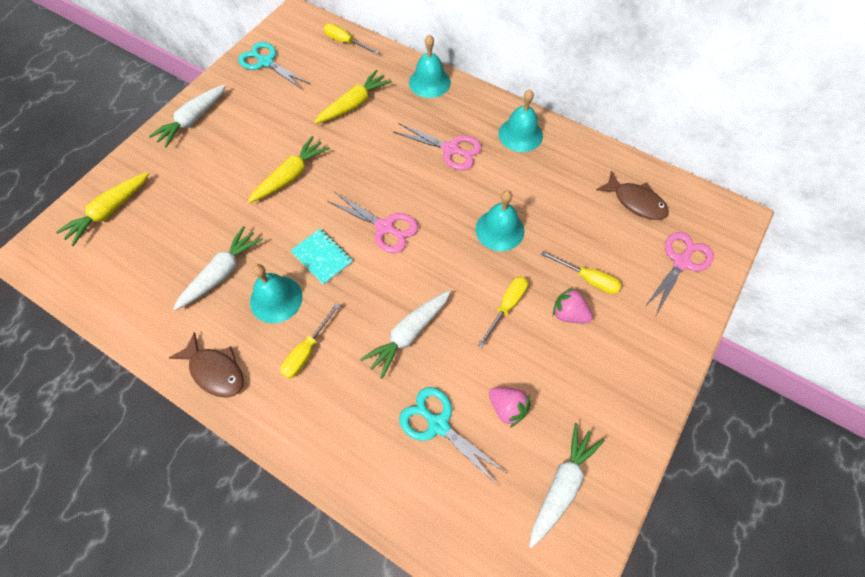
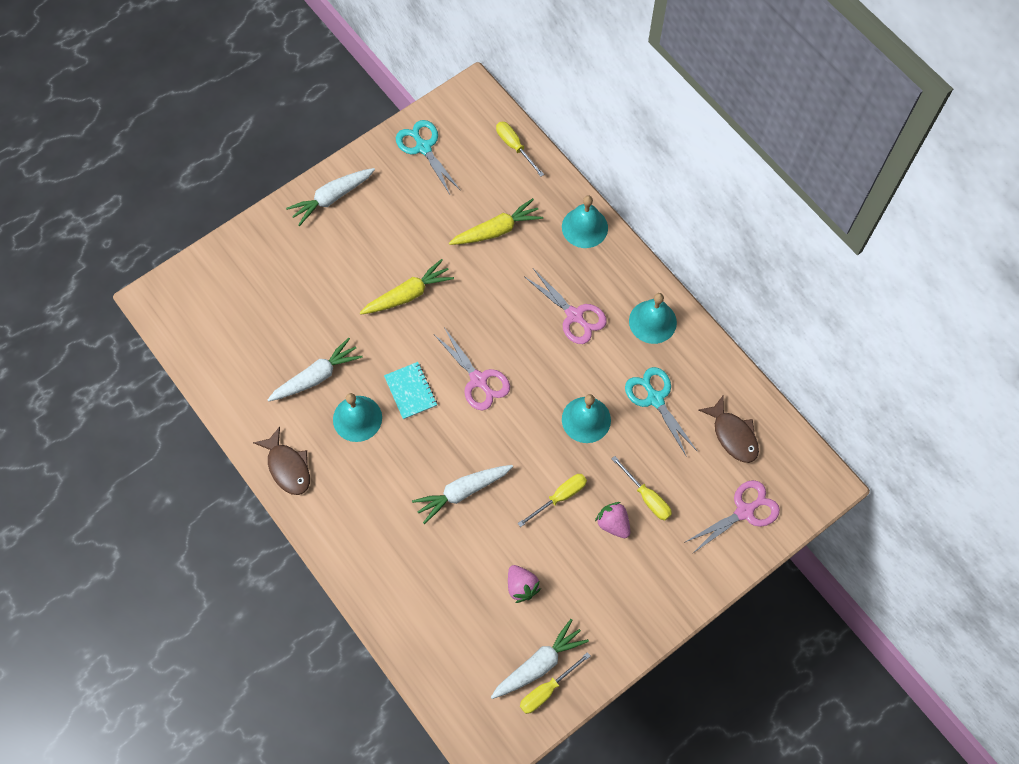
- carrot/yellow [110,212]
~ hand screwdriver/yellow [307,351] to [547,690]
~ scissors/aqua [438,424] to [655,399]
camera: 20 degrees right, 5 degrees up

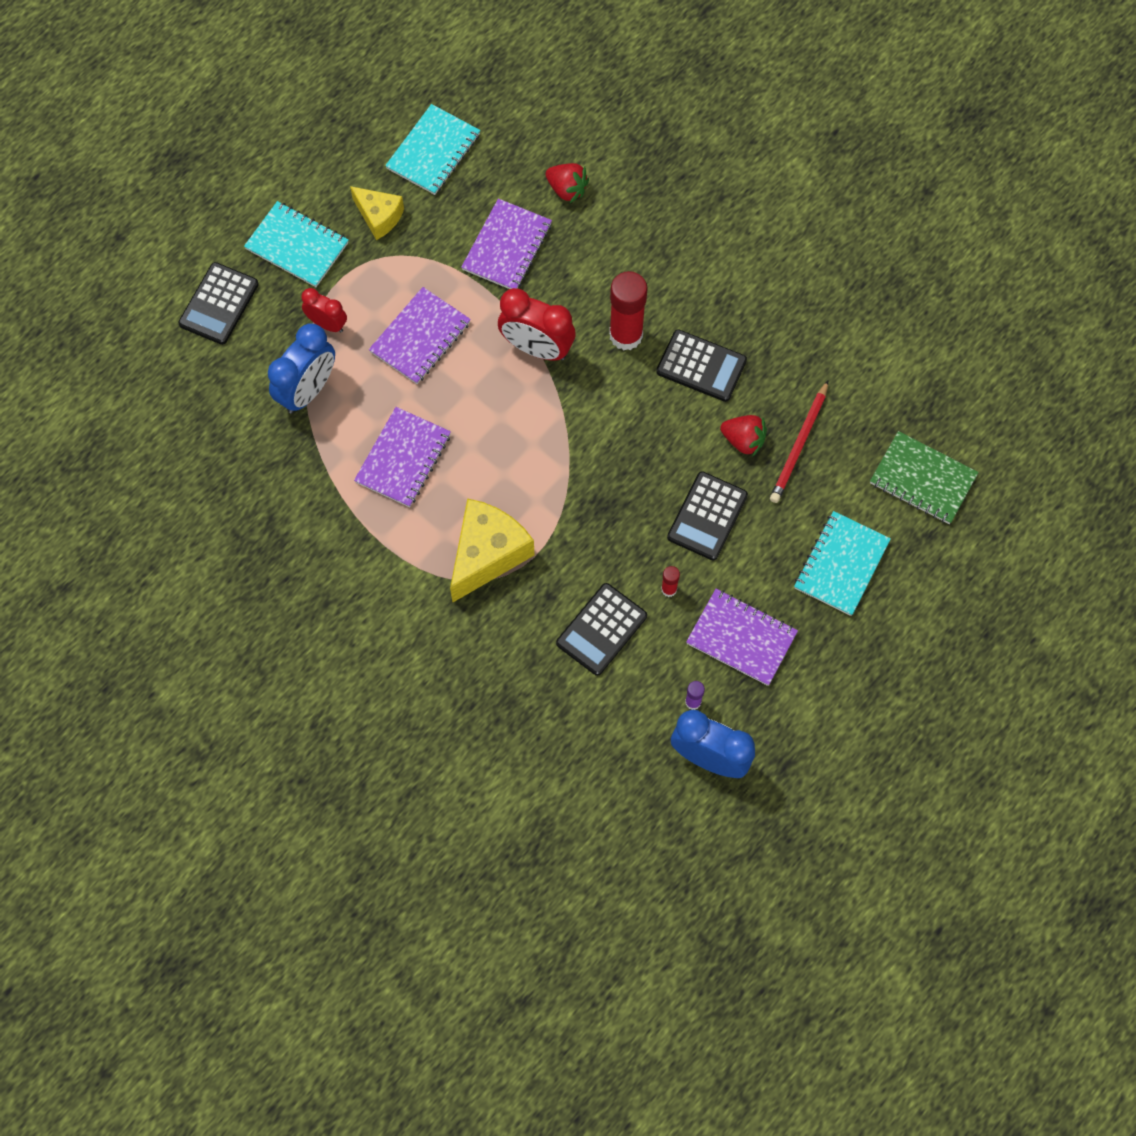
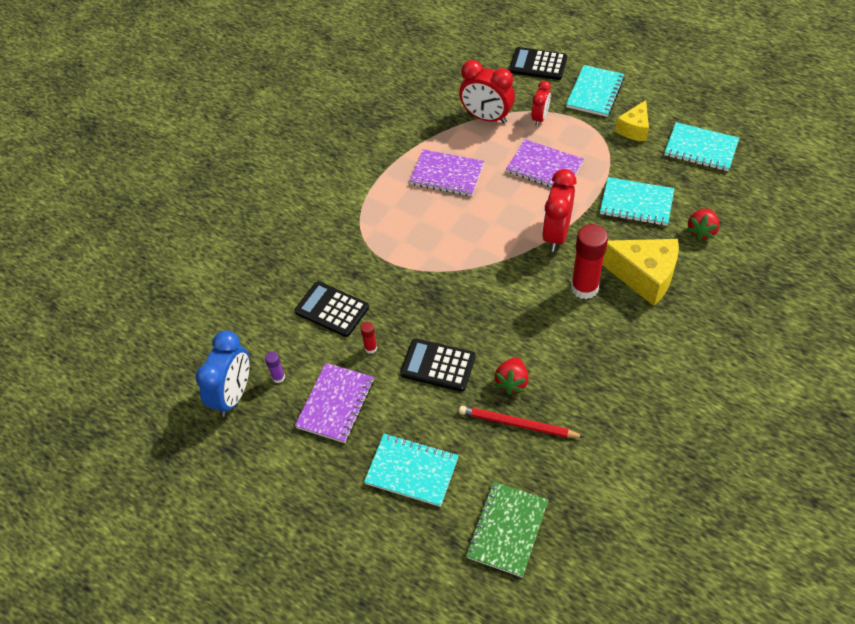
- pocket calculator/jet-black [701,366]
~ piece of cheese/yellow [487,554] to [644,276]
~ alarm clock/blue [308,390] to alarm clock/red [486,117]
~ notepad/purple [507,247] to notepad/aqua [636,203]
camera: 85 degrees right, 15 degrees down

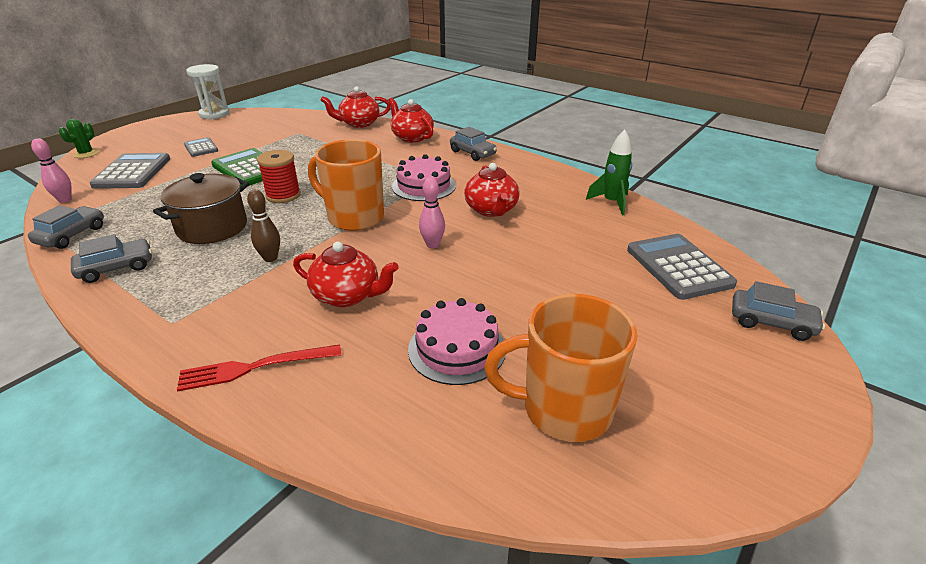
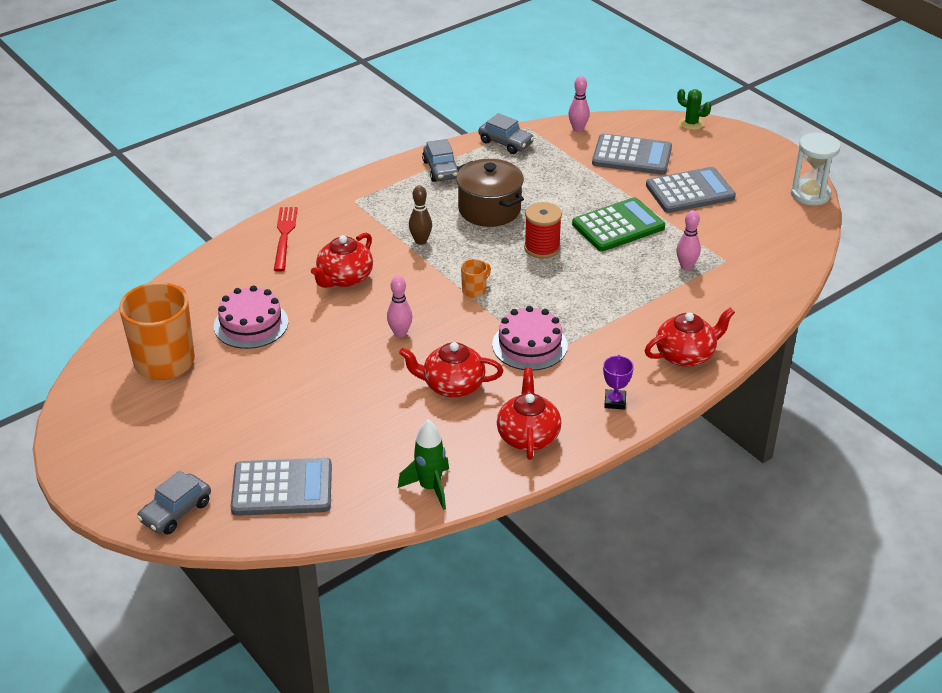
+ tenpin/rose-pink [686,266]
~ china teapot/red [359,123] to [528,436]
~ automobile/gray [473,153] to trophy/purple [615,402]
~ pocket calculator/gray [201,148] = [690,191] x1.78
~ tea mug/bright orange [354,217] = [474,290] x0.42
camera: 105 degrees right, 5 degrees up

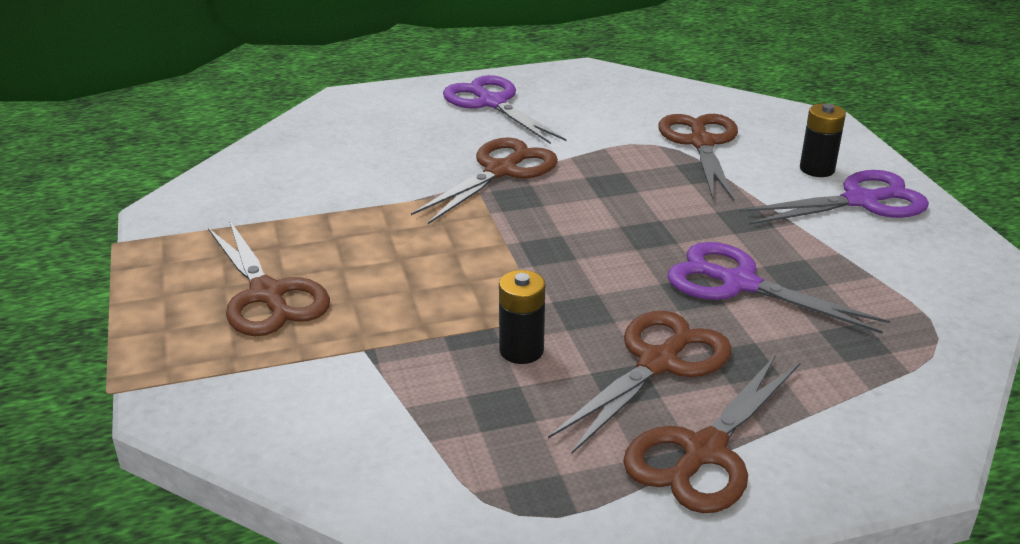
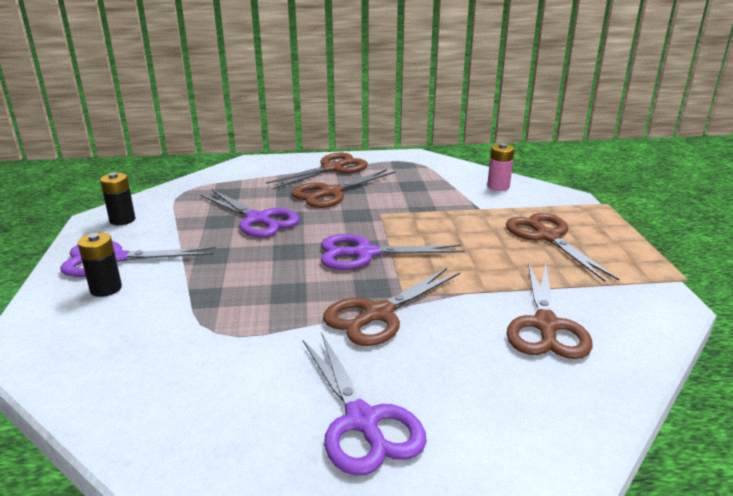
+ scissors/purple [365,253]
+ AA battery/rose-pink [498,186]
~ AA battery/jet-black [521,350] to [122,220]
~ scissors/russet [701,143] to [545,325]
camera: 170 degrees left, 5 degrees down

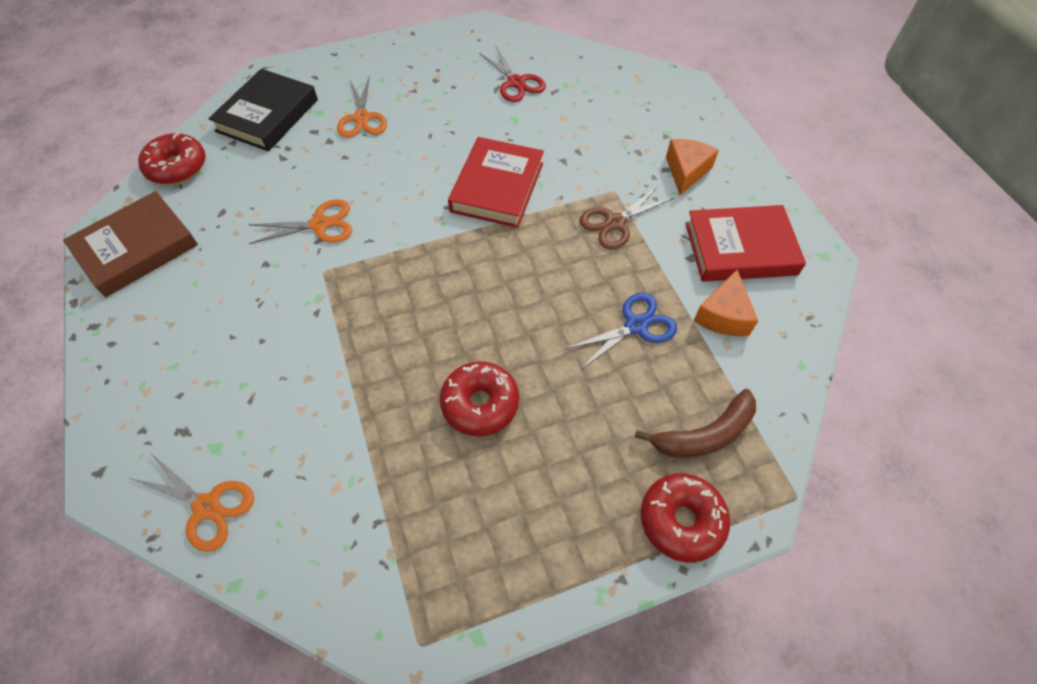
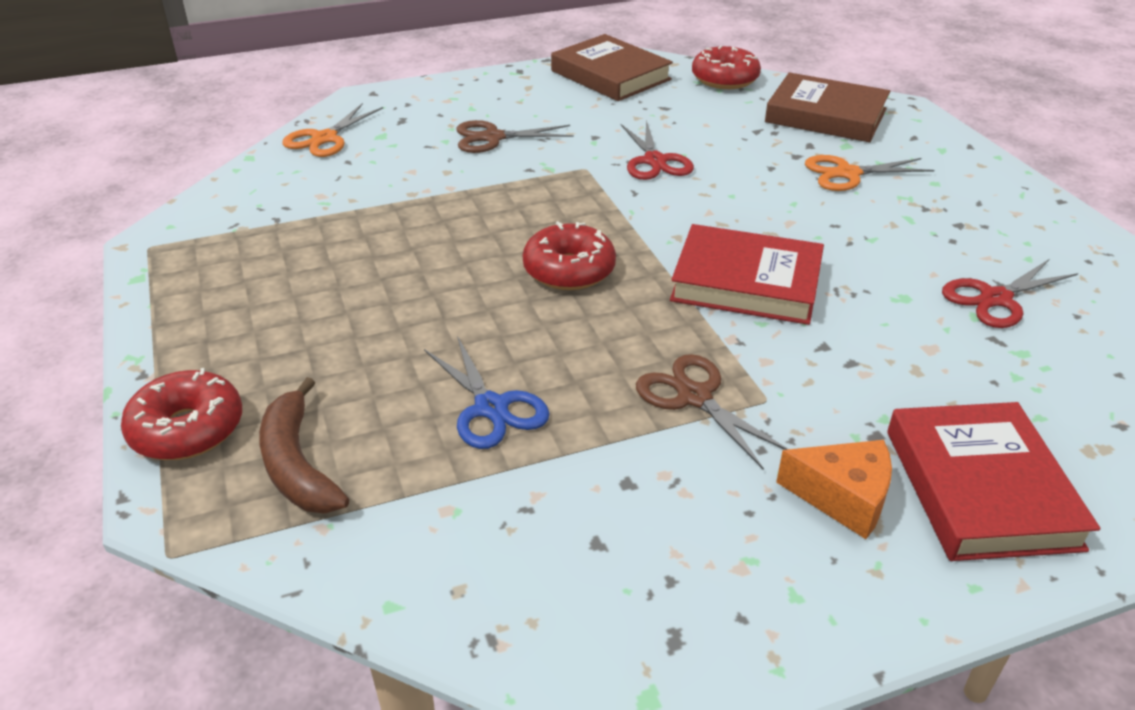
- piece of cheese/bright orange [723,315]
+ scissors/russet [493,138]
~ doughnut/red [480,404] to [569,270]
~ book/red [740,249] to [980,488]
~ book/jet-black [267,115] to book/russet [826,116]
~ scissors/bright orange [320,224] to scissors/red [655,161]
camera: 90 degrees right, 20 degrees down

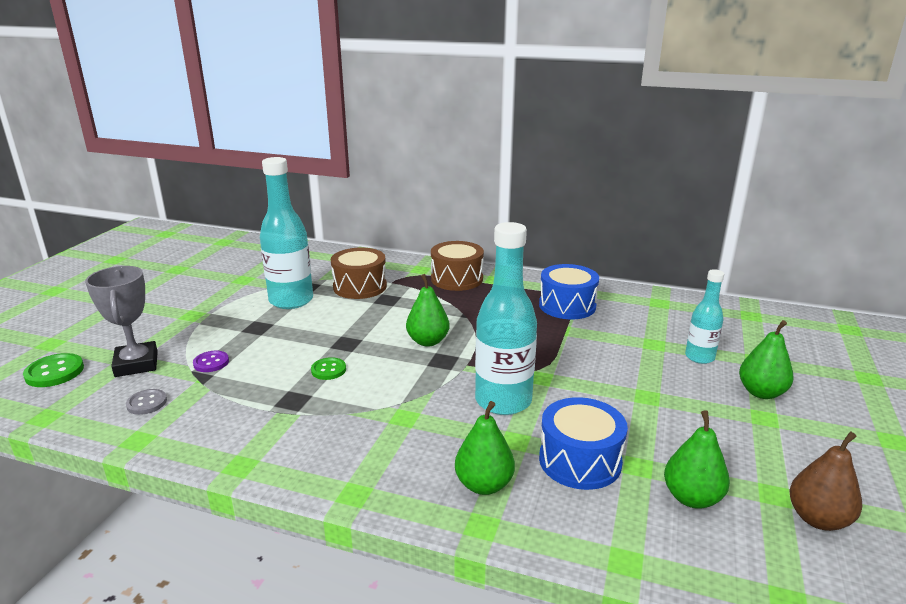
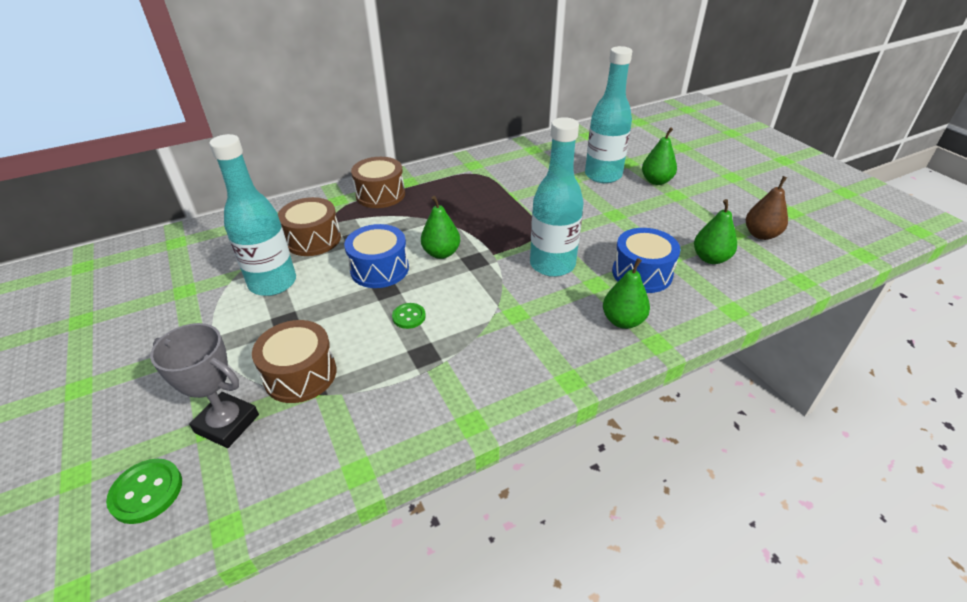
- sewing button/gray [147,403]
~ toy drum/blue [567,306] to [379,269]
~ sewing button/purple [211,363] to toy drum/russet [300,374]
~ bottle/aqua [699,357] = [603,175] x1.78
camera: 45 degrees left, 15 degrees up

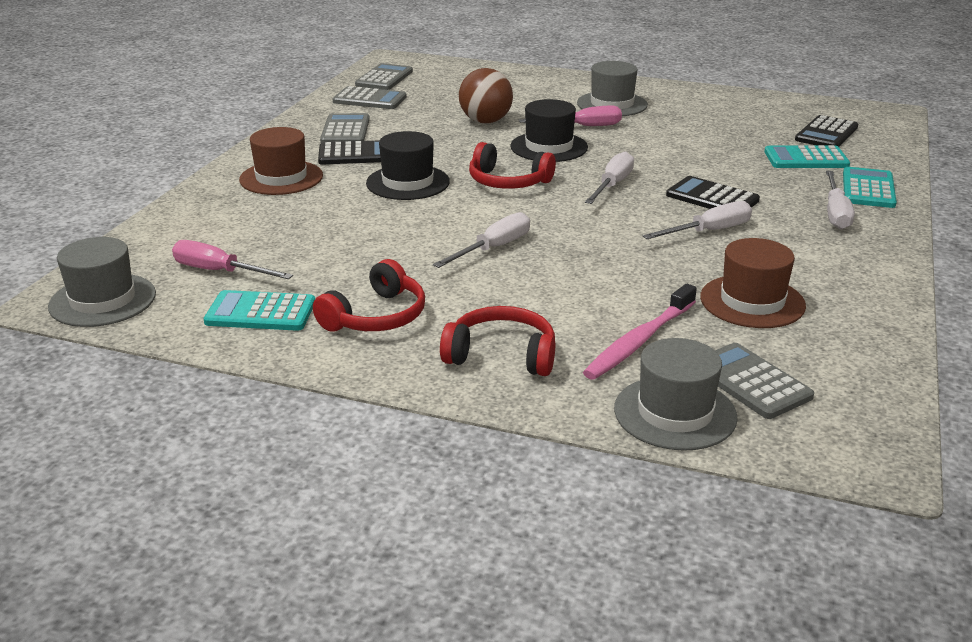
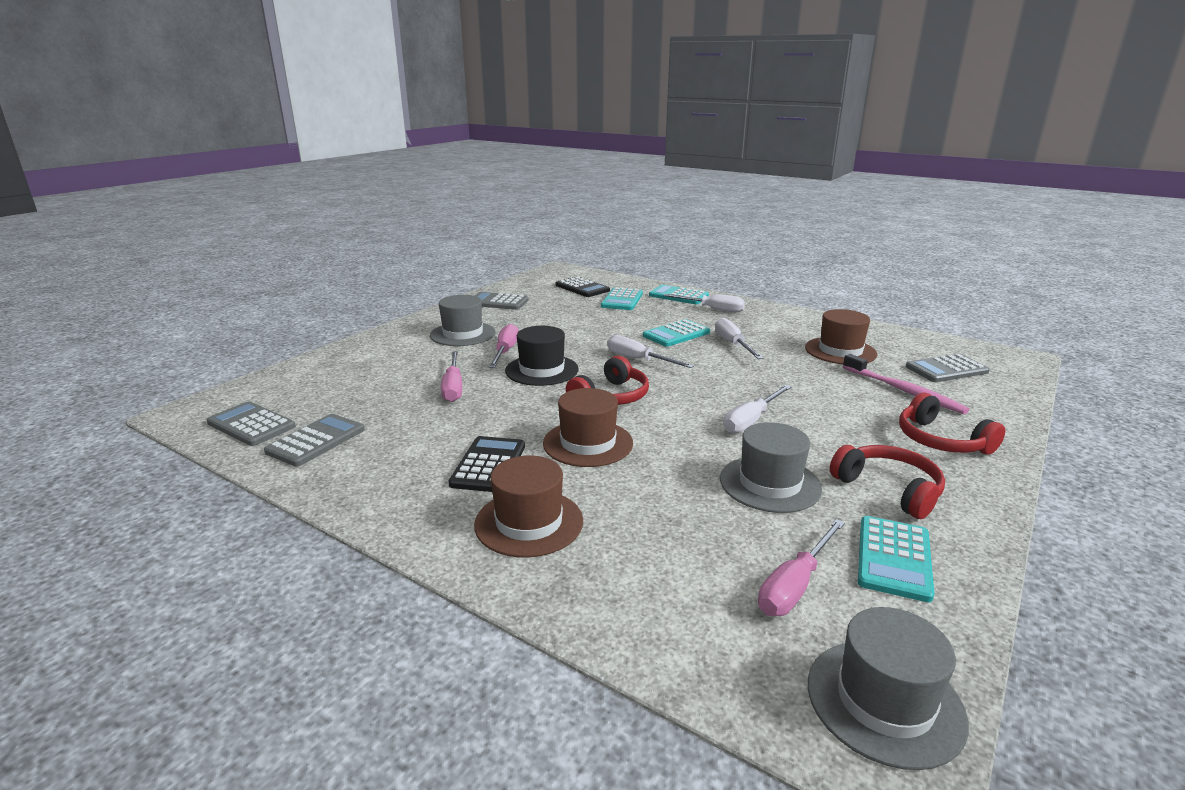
~ pocket calculator/gray [345,130] to [498,302]
~ hat/gray [675,413] to [770,483]
~ play ball/russet [485,121] to hand screwdriver/rose-pink [453,387]
~ hat/jet-black [408,182] to hat/russet [588,443]
~ pocket calculator/jet-black [712,198] to pocket calculator/aqua [676,334]
~ hand screwdriver/pure white [493,248] = [751,420] 105 degrees counterclockwise
~ over-ear headphones/red [502,355] = [940,440] 60 degrees counterclockwise
camera: 75 degrees left, 5 degrees down

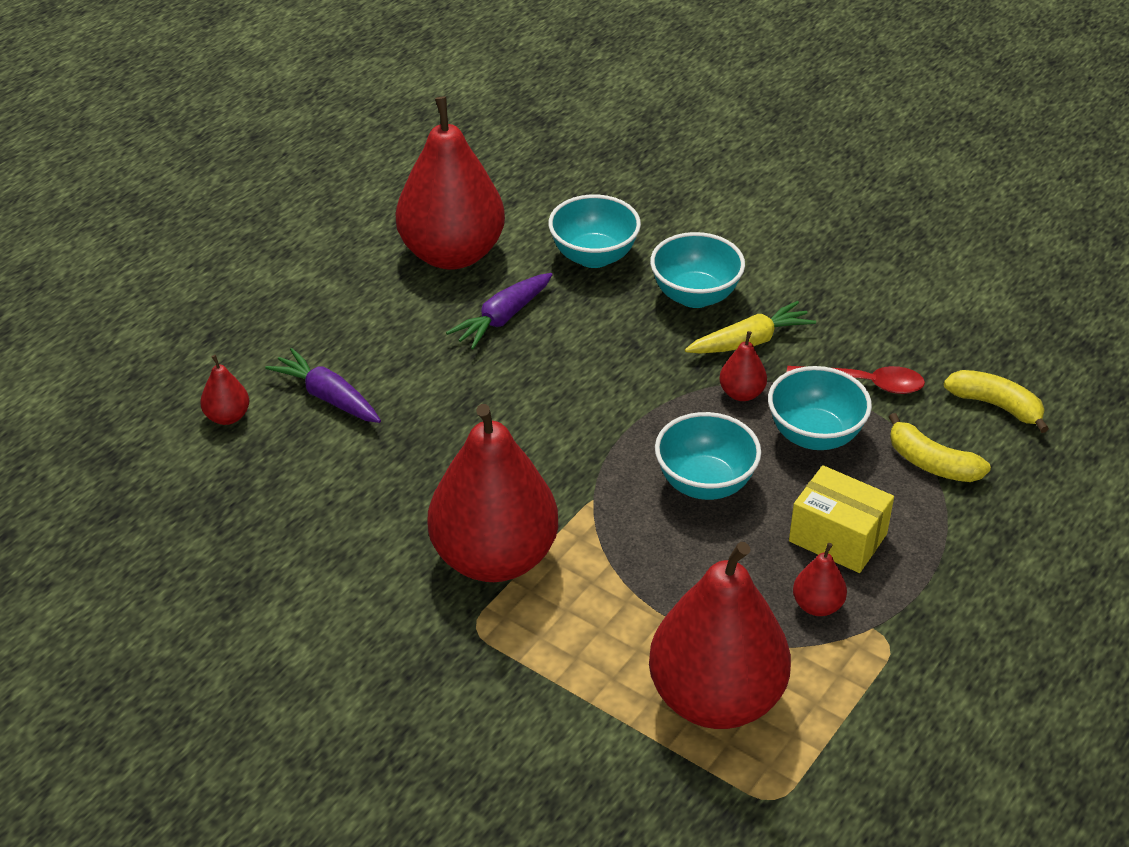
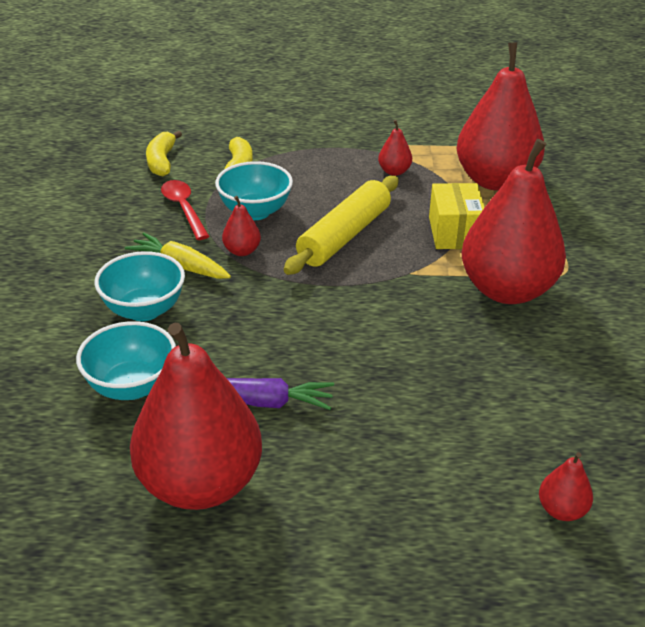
- carrot/purple [328,397]
~ parcel/yellow [838,537] to [454,232]
~ bowl/aqua [705,483] to pastry roller/yellow [344,236]
camera: 125 degrees left, 5 degrees down

